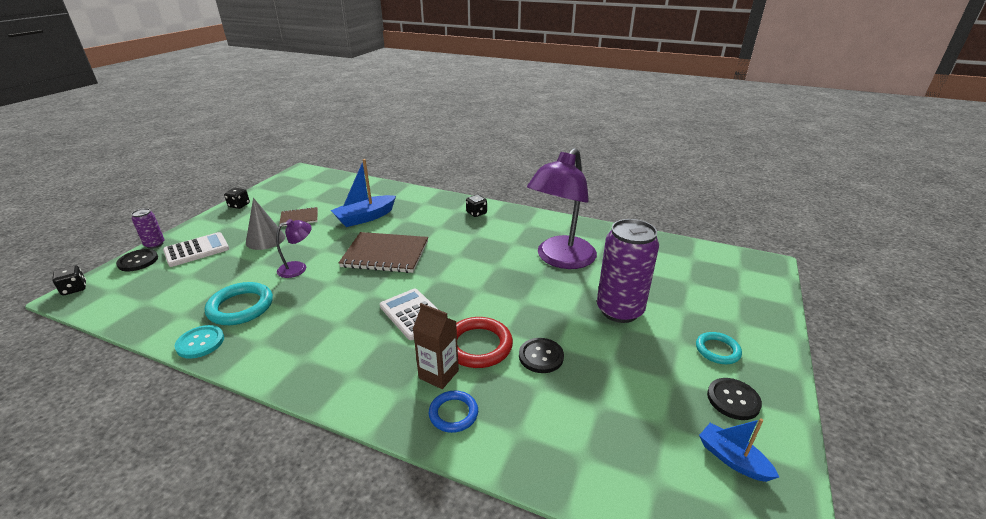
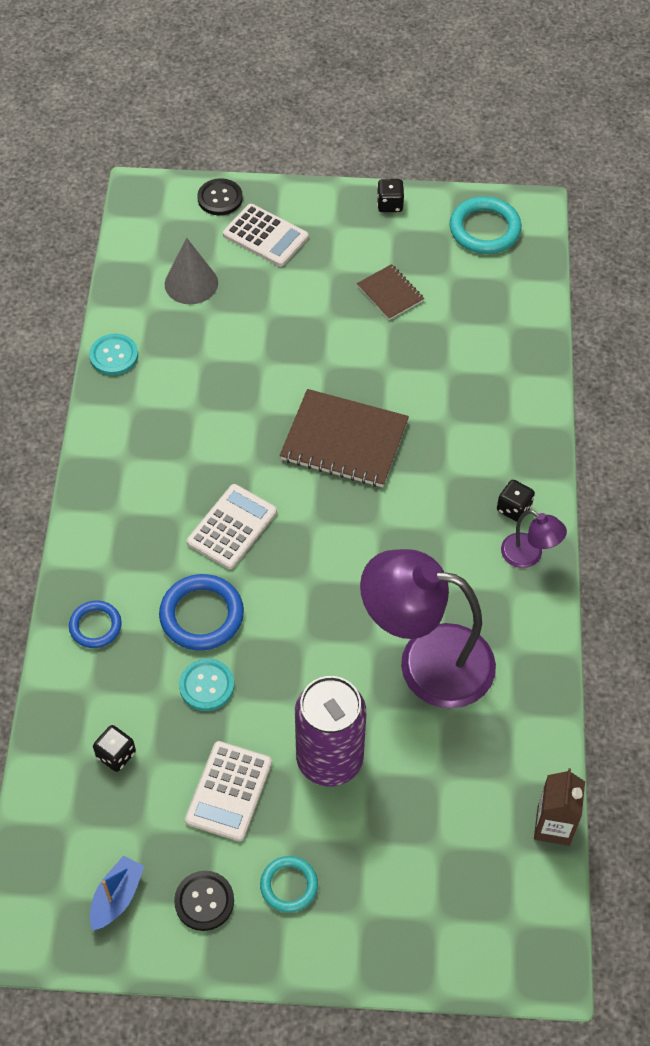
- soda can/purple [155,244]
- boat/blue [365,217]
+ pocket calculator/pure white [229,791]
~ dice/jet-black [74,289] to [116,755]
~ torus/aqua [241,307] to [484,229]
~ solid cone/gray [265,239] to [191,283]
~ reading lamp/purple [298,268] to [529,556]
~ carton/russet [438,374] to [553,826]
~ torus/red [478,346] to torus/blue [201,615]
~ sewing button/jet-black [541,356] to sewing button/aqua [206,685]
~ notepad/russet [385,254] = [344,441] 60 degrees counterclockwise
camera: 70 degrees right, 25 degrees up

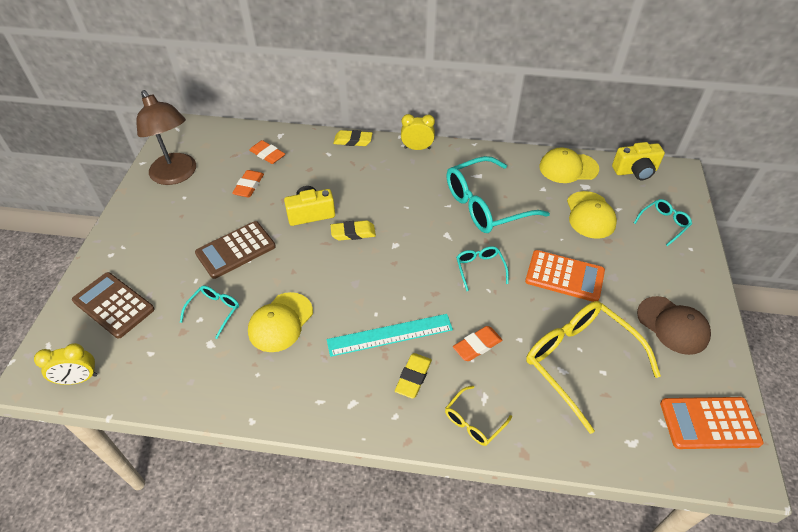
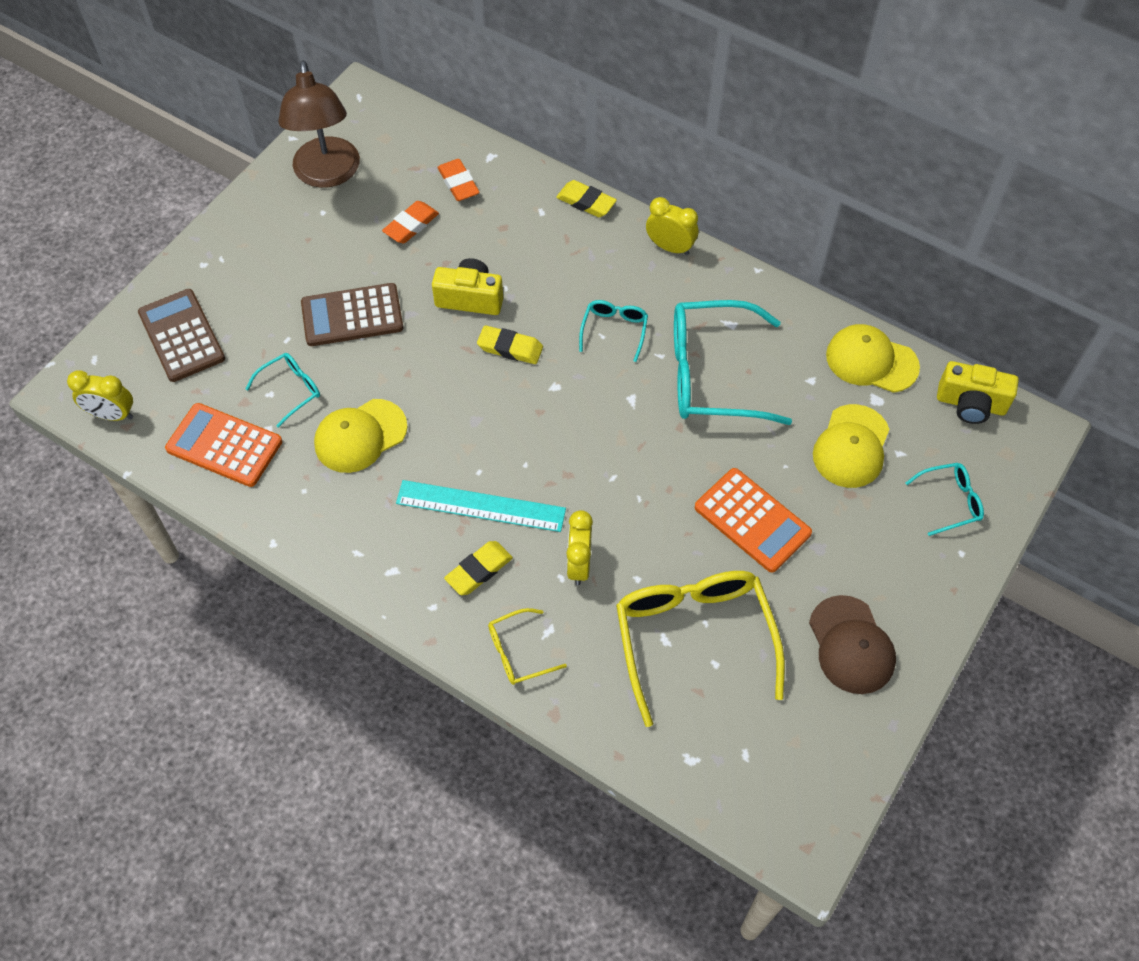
~ spectacles/aqua [480,269] to [614,330]
~ pocket calculator/bright orange [709,423] to [224,445]
~ gum eraser/bright orange [477,345] to alarm clock/yellow [579,564]
camera: 25 degrees right, 10 degrees up

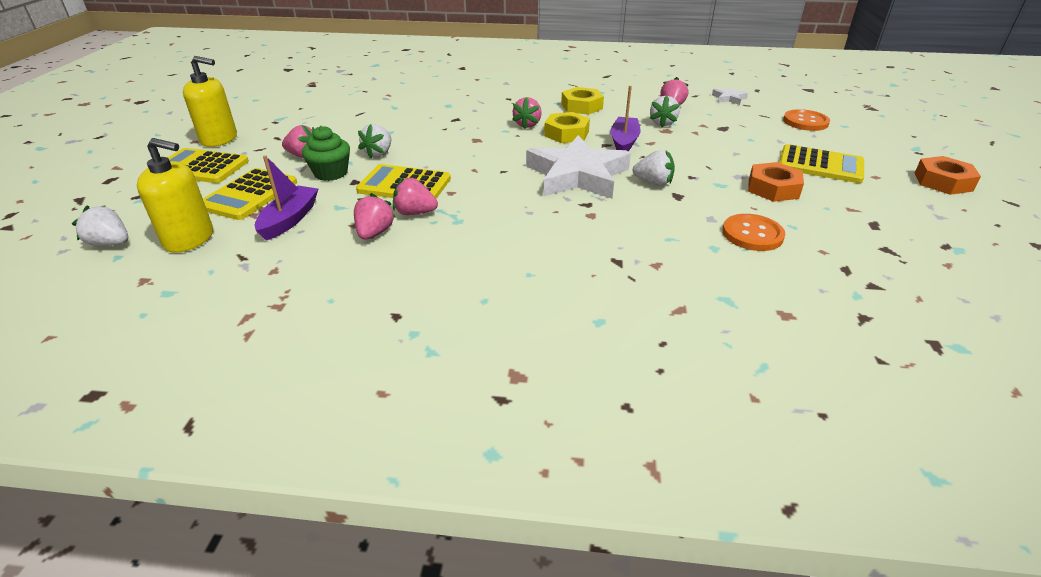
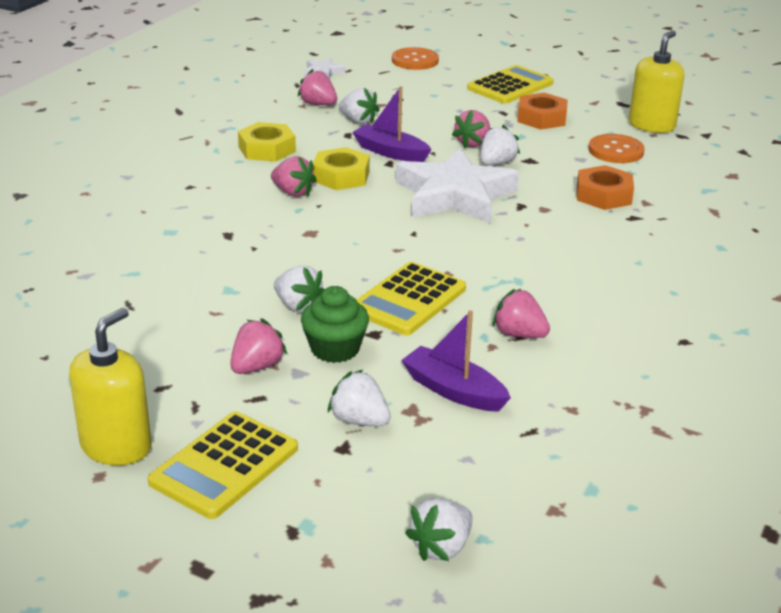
~ pump bottle/yellow [189,239] to [651,125]
~ toy strawberry/rose-pink [415,213] to [473,143]
~ hex nut/bright orange [943,182] to [603,195]
~ pocket calculator/yellow [249,195] to toy strawberry/pure white [359,420]
camera: 70 degrees left, 5 degrees down

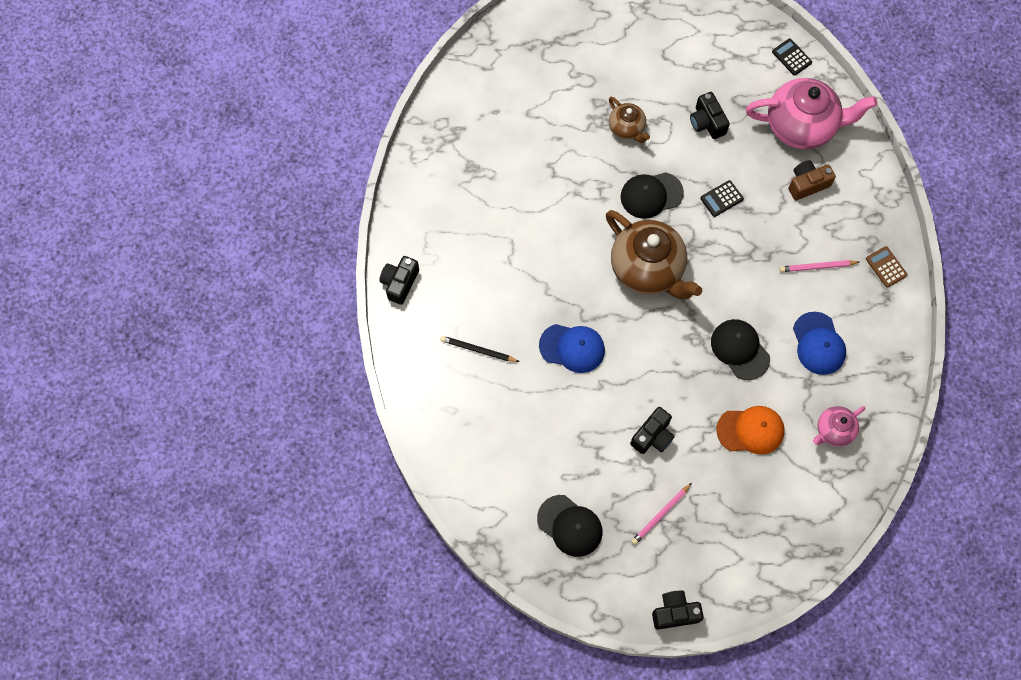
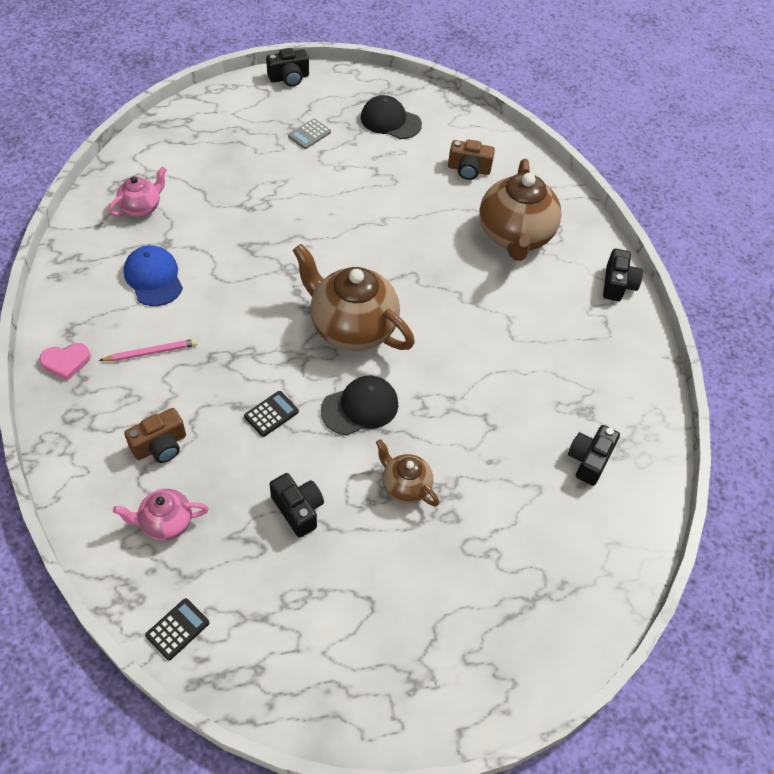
- baseball cap/blue [572,348]
- baseball cap/jet-black [740,349]
- baseball cap/bright orange [750,430]
+ camera/russet [469,169]
~ camera/jet-black [652,436] to [589,460]
~ wooden pencil/jet-black [478,350] to china teapot/russet [515,236]
~ wooden pencil/rose-pink [660,515] to pocket calculator/gray [309,134]
~ pocket calculator/russet [886,267] to love heart/rose-pink [66,362]
~ pocket calculator/jet-black [791,57] = [177,629] 90 degrees counterclockwise
~ china teapot/rose-pink [801,126] = [166,522] x0.52
camera: 165 degrees right, 15 degrees down

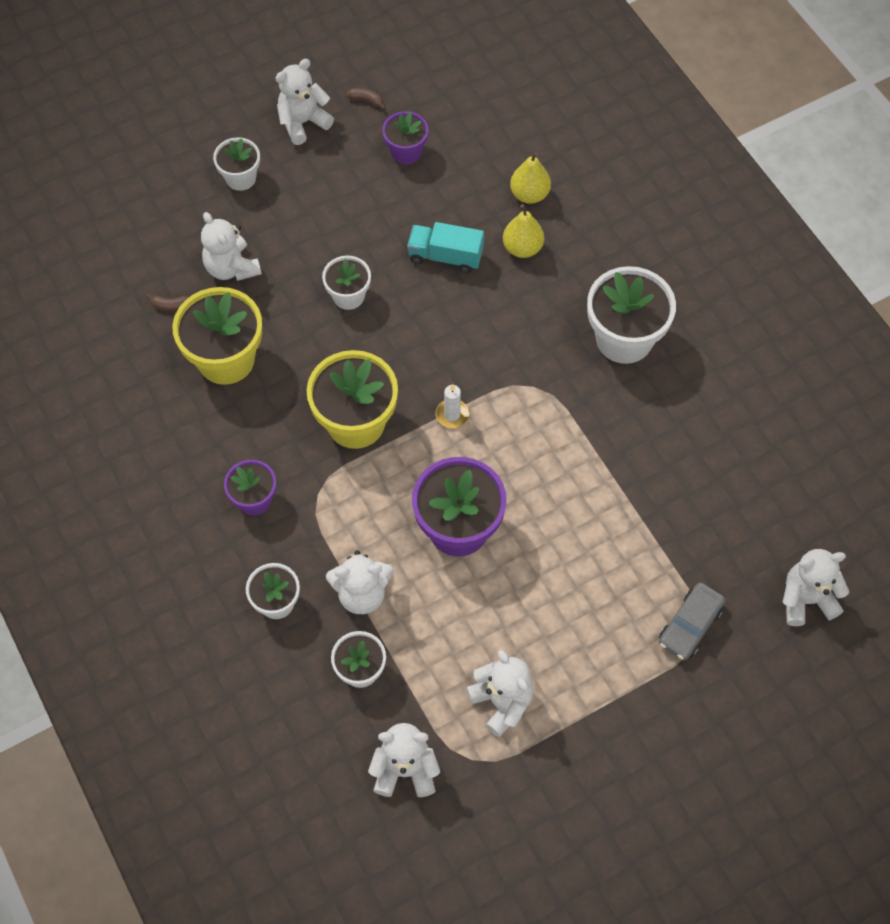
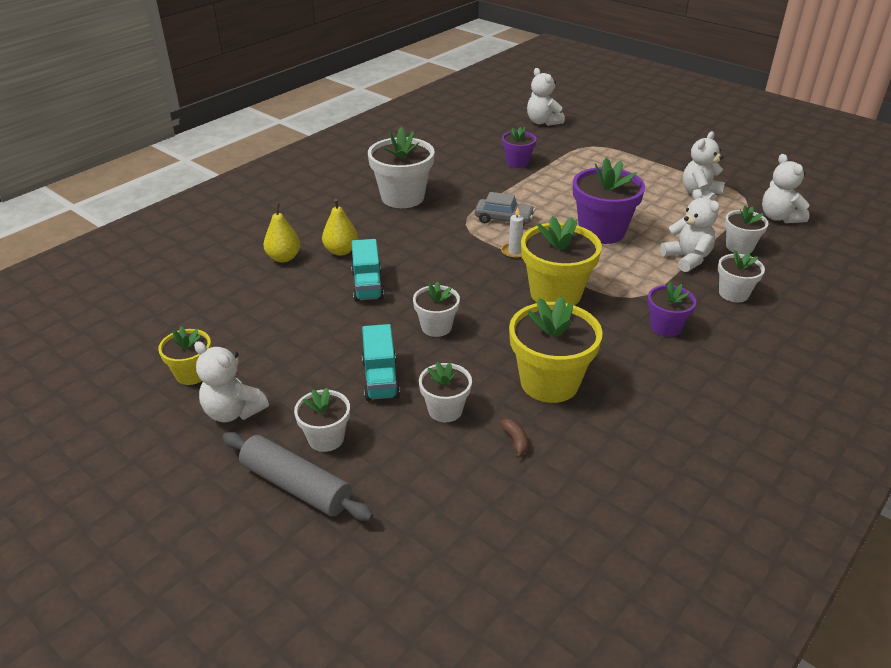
+ pastry roller/gray [296,486]
+ truck/aqua [380,378]
~ plant pot/purple [406,152] to [517,162]
~ automobile/gray [690,625] to [504,219]
~ teddy bear/pure white [232,268] to plant pot/pure white [445,410]
~ toy banana/russet [366,100] to plant pot/yellow [192,373]
camera: 110 degrees left, 25 degrees down

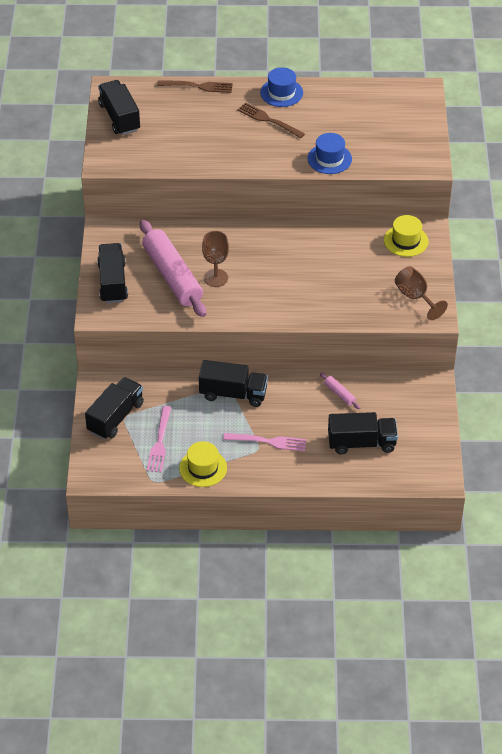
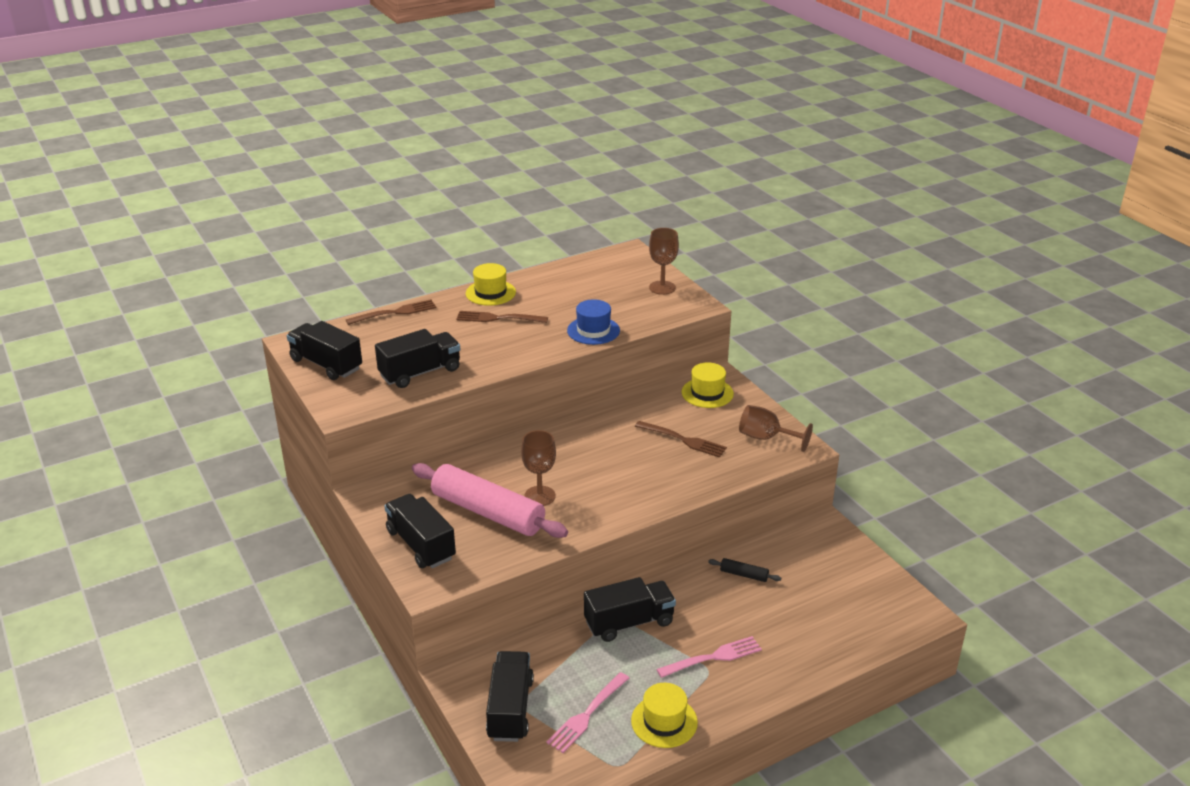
+ fork/russet [682,440]
+ chalice/russet [662,288]
~ truck/jet-black [361,443] to [420,373]
~ hat/blue [281,93] to hat/yellow [490,293]
~ pastry roller/rose-pink [339,394] to pastry roller/jet-black [744,575]
~ fork/rose-pink [159,442] = [587,714] 60 degrees clockwise
camera: 30 degrees left, 15 degrees down

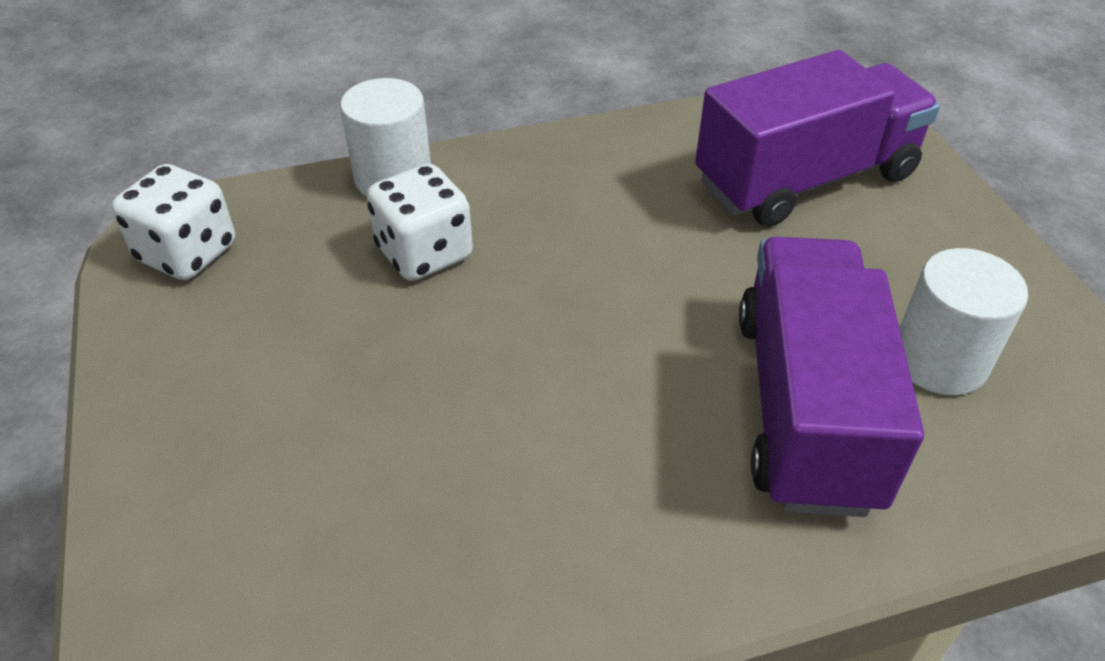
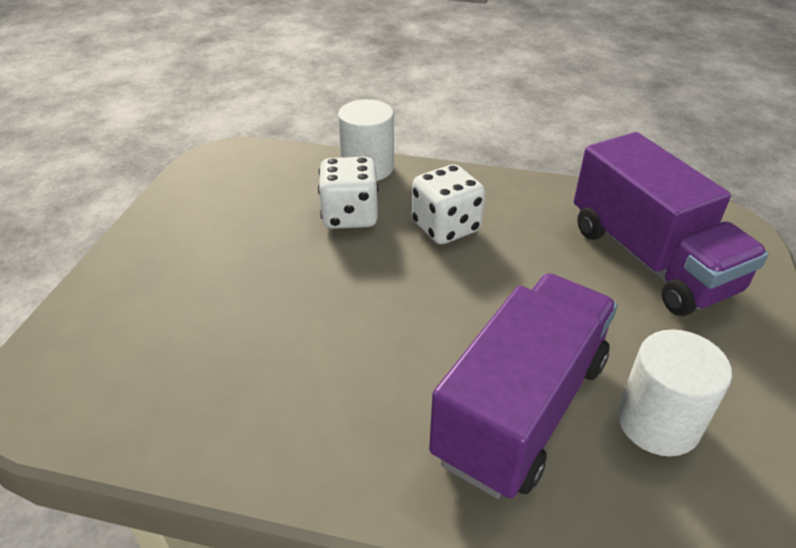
~ dice/pure white [187,253] to [446,227]
~ truck/purple [805,179] = [649,259] 60 degrees clockwise
camera: 30 degrees right, 5 degrees down

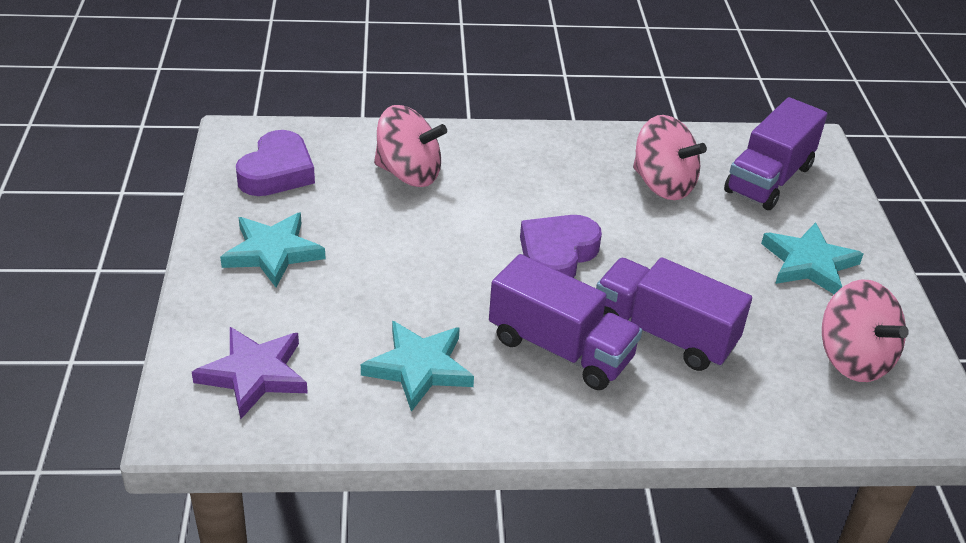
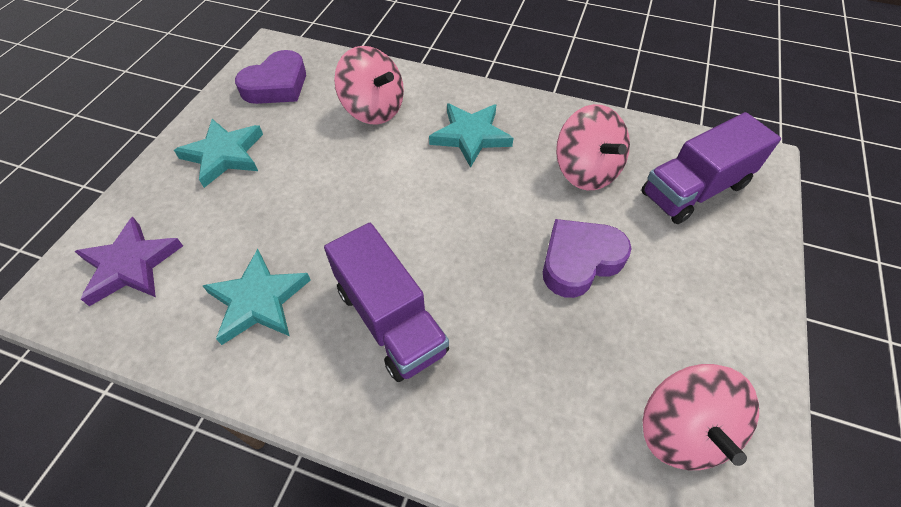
- truck/purple [664,334]
~ love heart/purple [557,255] to [579,261]
~ star shape/aqua [809,263] to [470,136]
camera: 25 degrees right, 15 degrees up

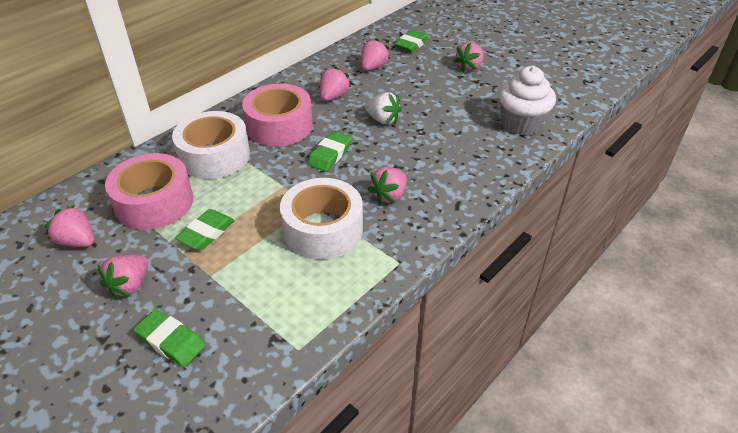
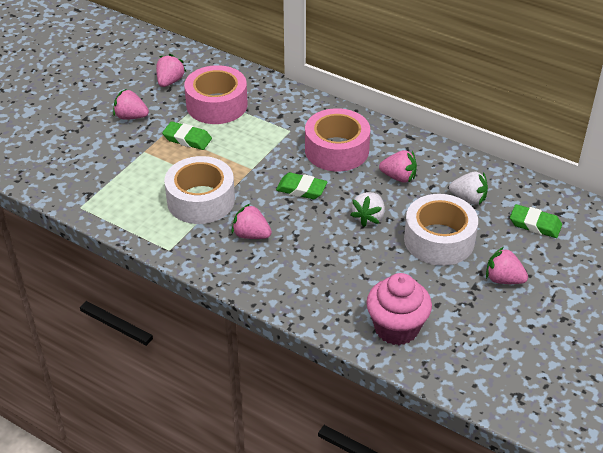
- gum eraser/green [171,341]
~ tape/pure white [214,156] to [439,240]
~ toy strawberry/rose-pink [373,67] to toy strawberry/pure white [468,198]
~ cupcake/pure white [521,124] to cupcake/rose-pink [396,328]
camera: 80 degrees right, 0 degrees up

